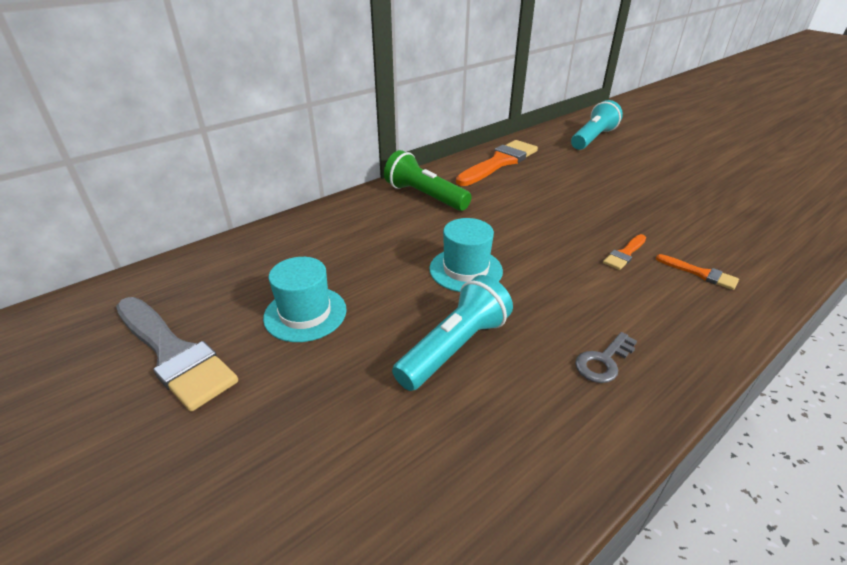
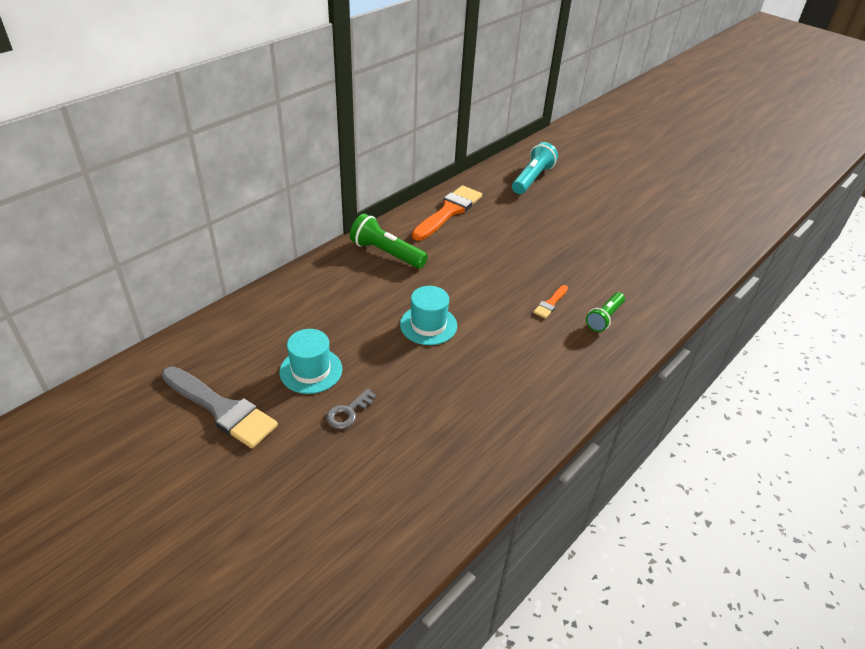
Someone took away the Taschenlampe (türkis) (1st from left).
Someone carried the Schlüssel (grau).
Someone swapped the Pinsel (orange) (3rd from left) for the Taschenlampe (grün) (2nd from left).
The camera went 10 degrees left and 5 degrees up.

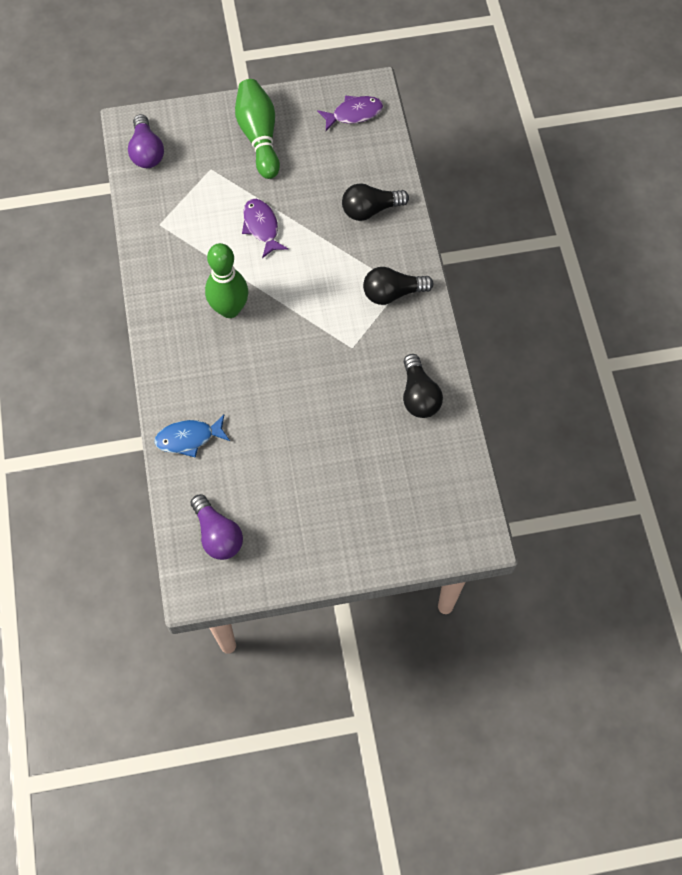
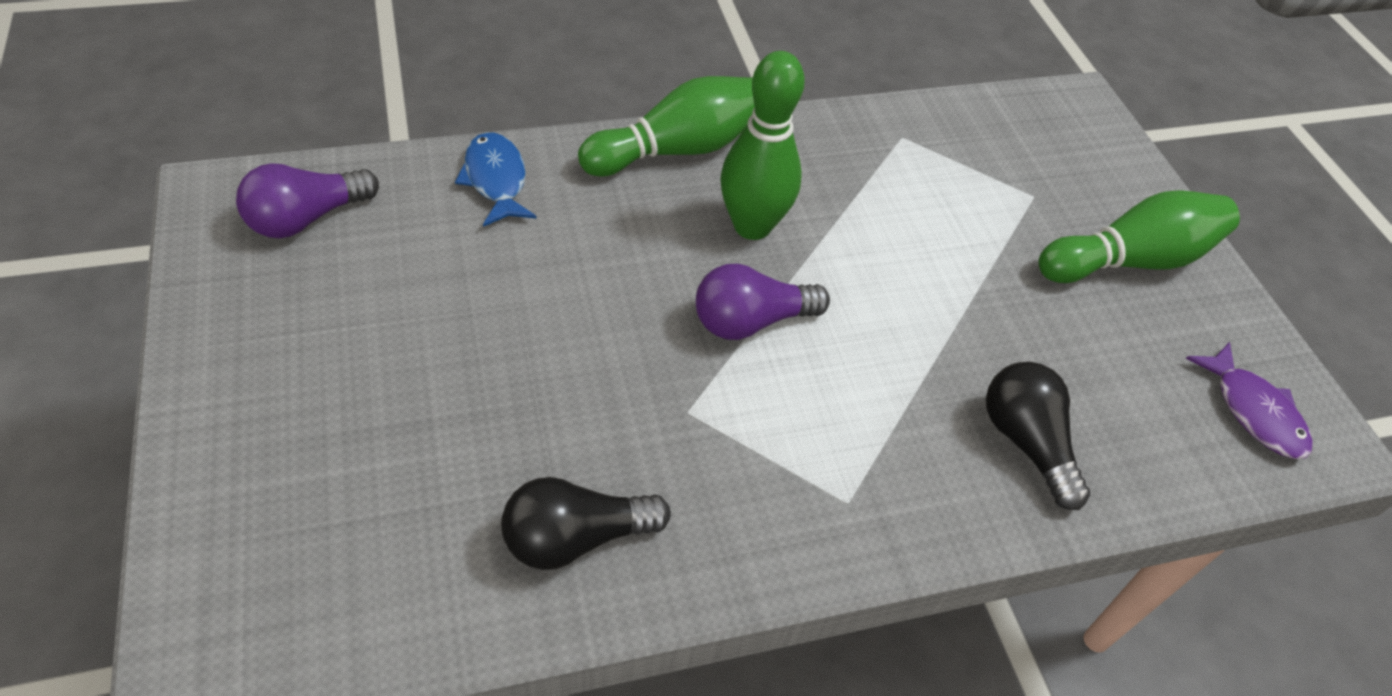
Someone carried the Glühbirne (lila) (1st from left in the first image).
Someone took away the Fisch (lila) (1st from left).
Someone took away the Glühbirne (schwarz) (2nd from left).
Someone put down the Bowlingkegel (grün) (1st from left).
The camera went 80 degrees right and 15 degrees down.

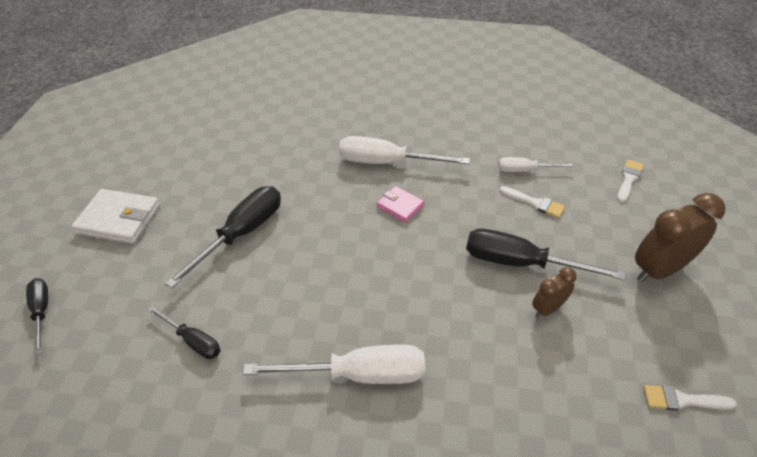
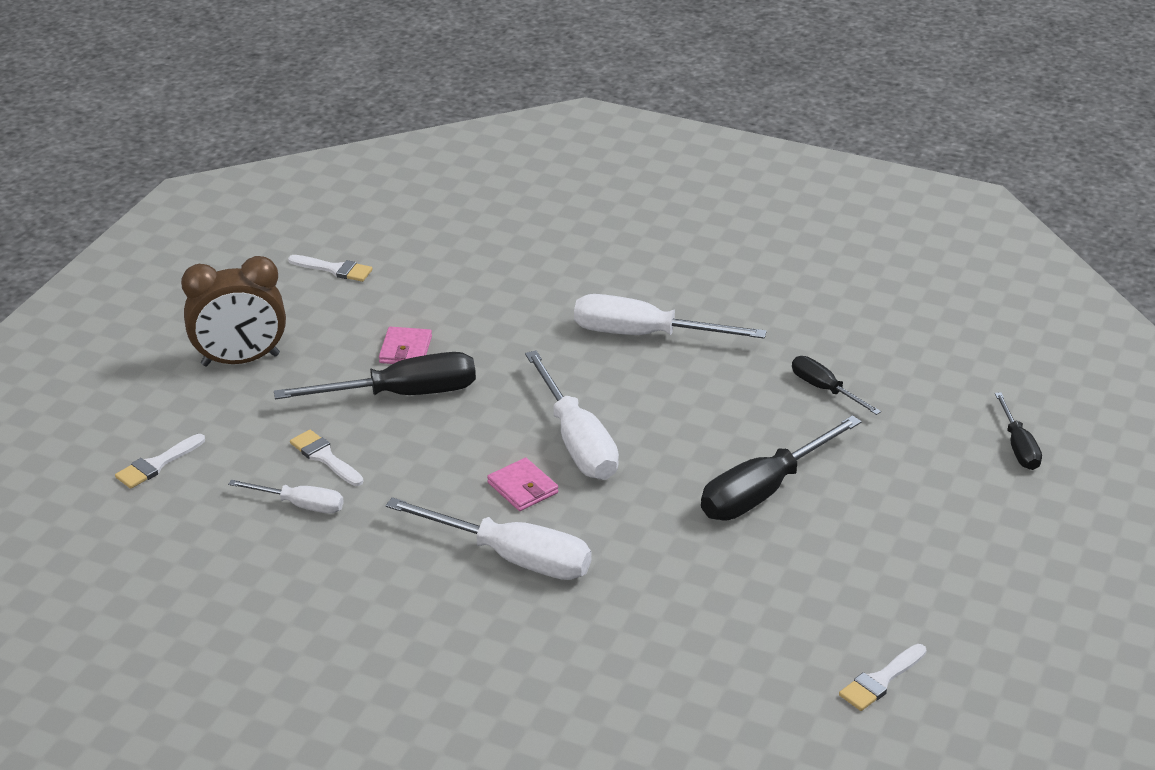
Someone took away the Geldbörse (weiß).
Someone rotated the Schraubenzieher (schwarz) (4th from left in the first image) by 45 degrees counterclockwise.
Someone swapped the Wecker (braun) (1st from left) for the Geldbörse (rosa) (1st from left).
Someone put down the Schraubenzieher (weiß) (3rd from left).
Someone put down the Pinsel (weiß) (4th from left).
The camera went 165 degrees left and 10 degrees down.

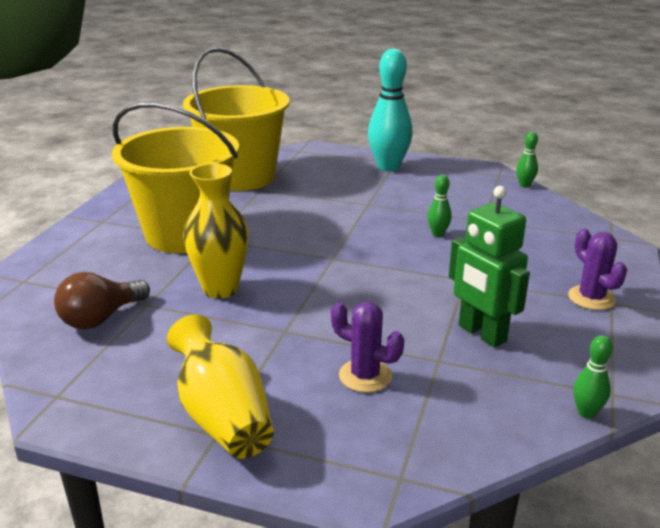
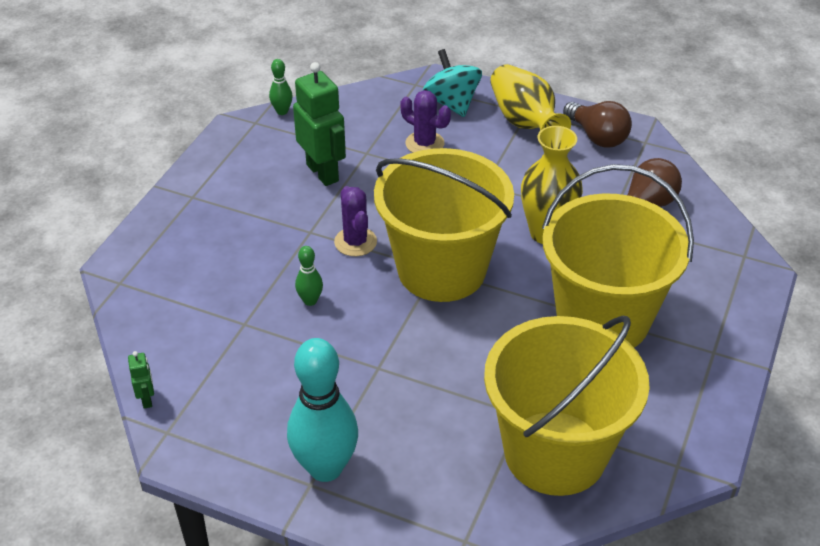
Someone swapped the Bowlingkegel (grün) (2nd from left) for the Roboter (grün) (1st from left).
Someone carried the Kaktus (lila) (2nd from left in the first image).
Someone put down the Eimer (gelb) (1st from left).
Someone put down the Kreisel (türkis).
Someone put down the Glühbirne (braun) (1st from left).
The camera went 175 degrees left and 15 degrees up.

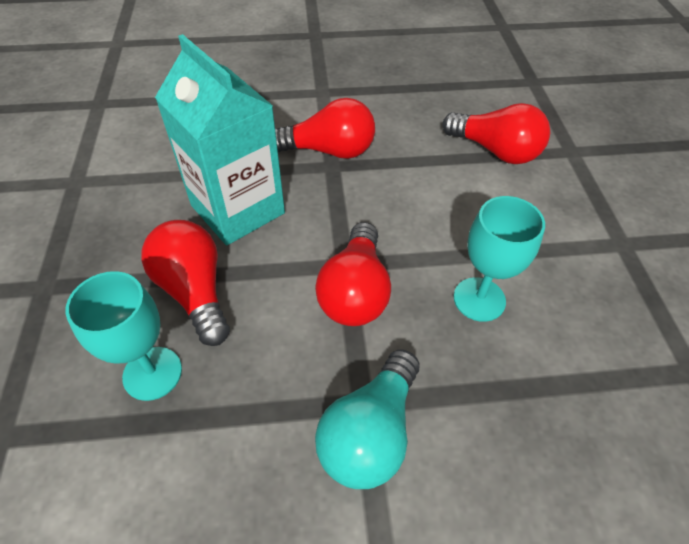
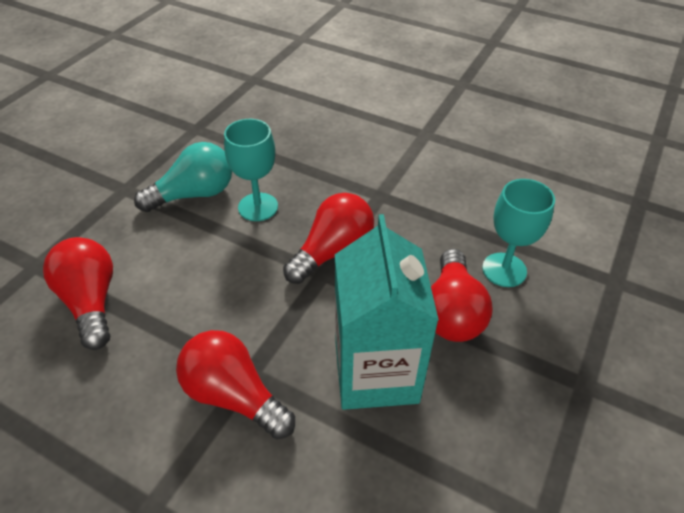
Someone carried the Glühbirne (türkis).
The camera went 145 degrees left and 5 degrees down.

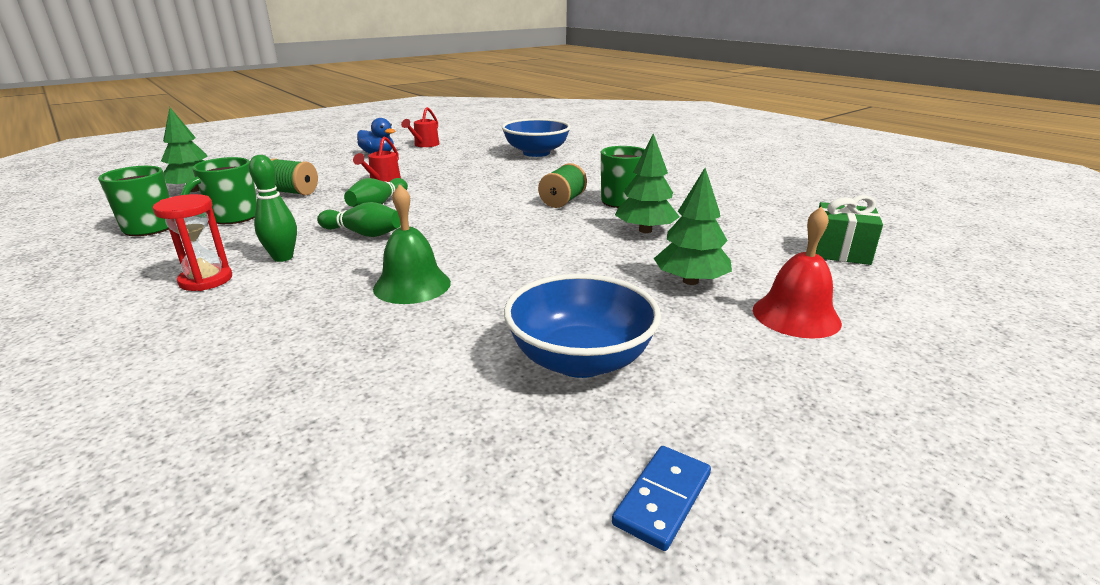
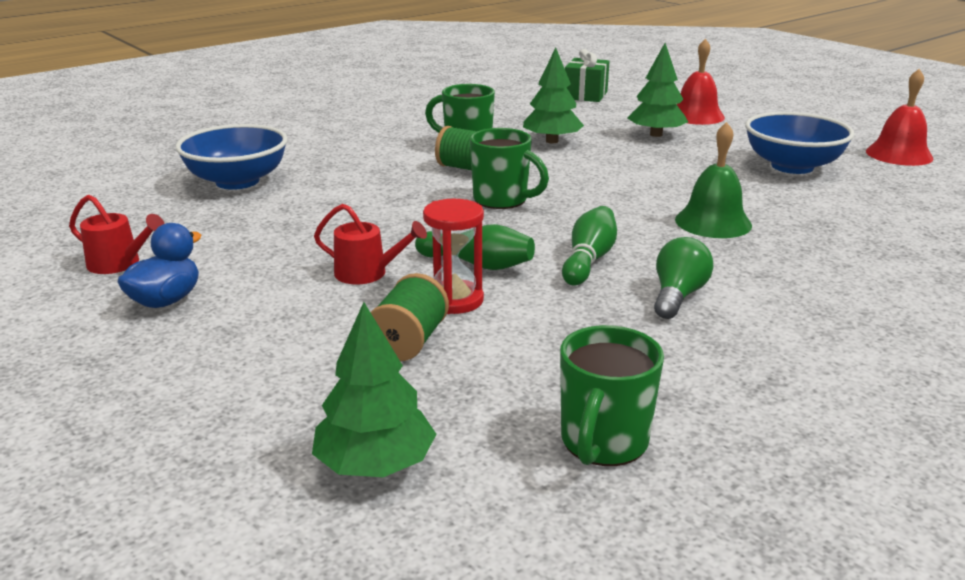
Someone carried the Sanduhr (rot).
Someone carried the Tasse (grün) (2nd from left).
Someone swapped the Bowlingkegel (grün) (1st from left) for the Glühbirne (grün).
Someone swapped the Dominostein (blau) for the Glocke (rot) (2nd from left).
The camera went 90 degrees left and 0 degrees up.

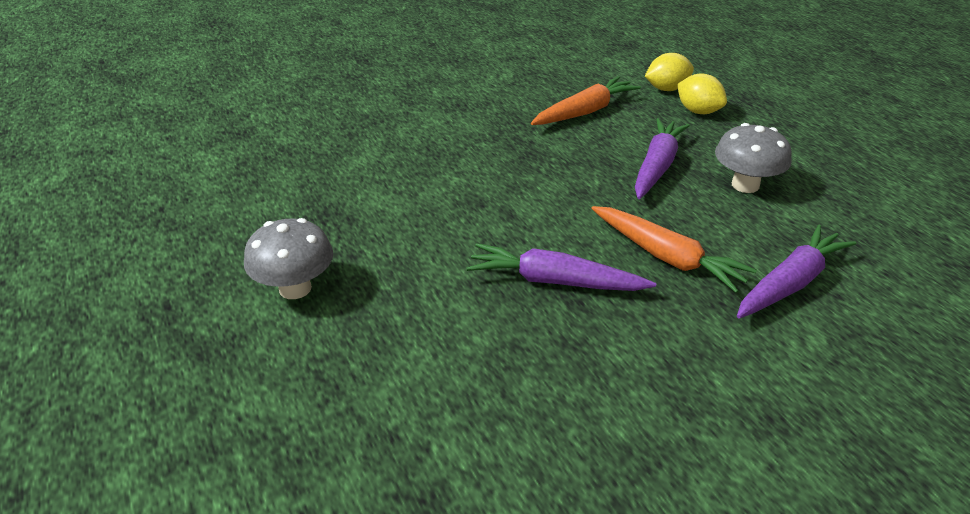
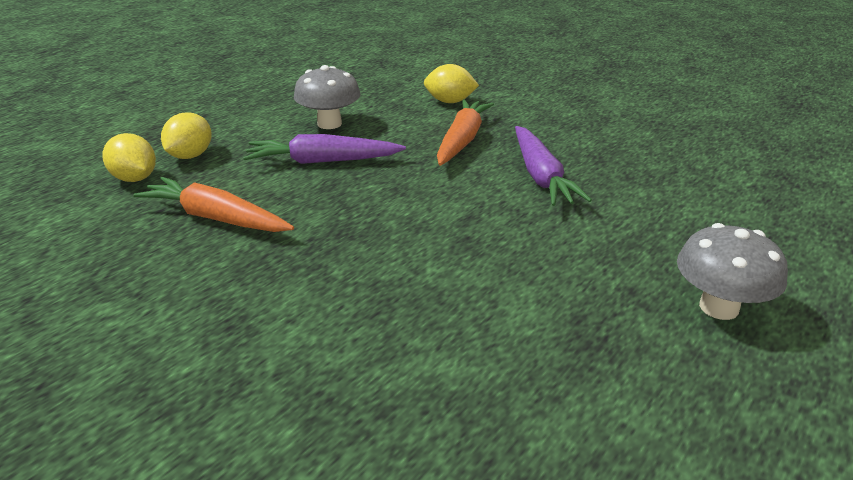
Someone swapped the Karotte (lila) (3rd from left) for the Zitrone (gelb) (3rd from left).
The camera went 115 degrees left and 5 degrees down.

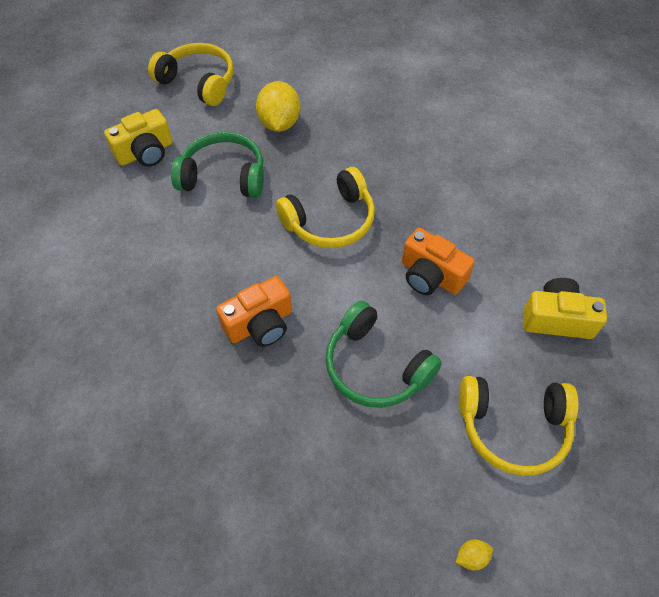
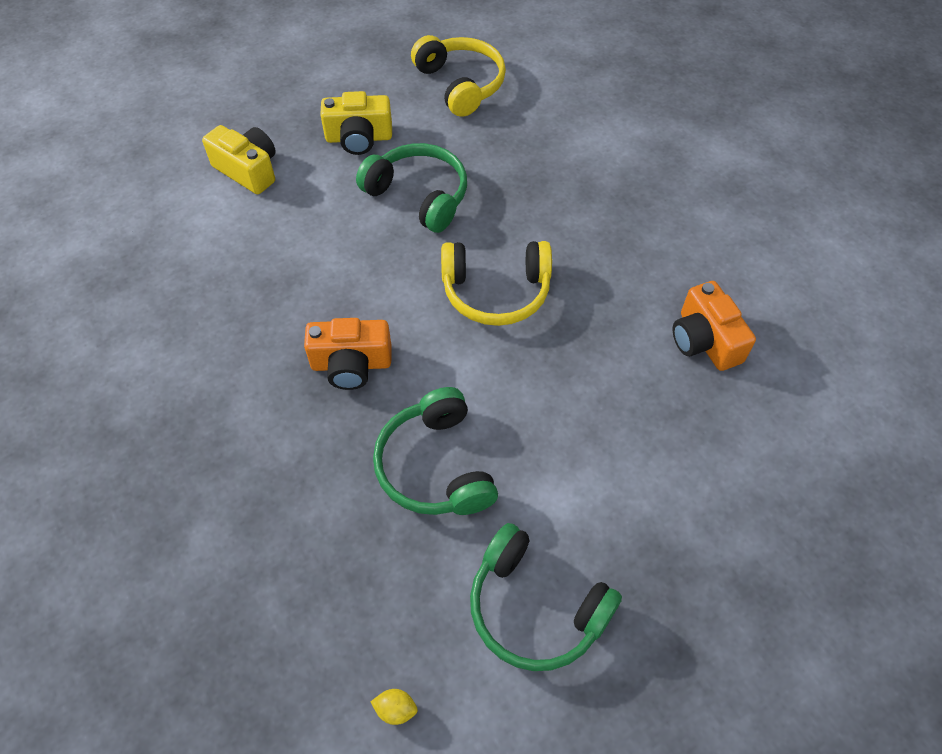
Someone took away the Zitrone (gelb) (1st from left).
Someone carried the Kamera (orange) (2nd from left).
Someone repainted the Kopfhörer (gelb) (3rd from left), which became the Kopfhörer (grün) (3rd from left).
Someone carried the Kamera (gelb) (2nd from left in the first image).
The camera went 30 degrees right and 0 degrees up.

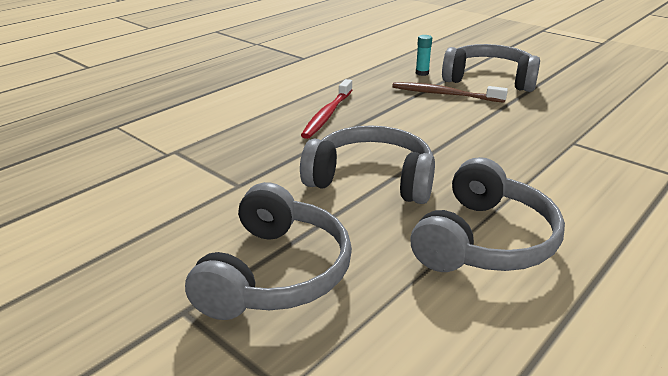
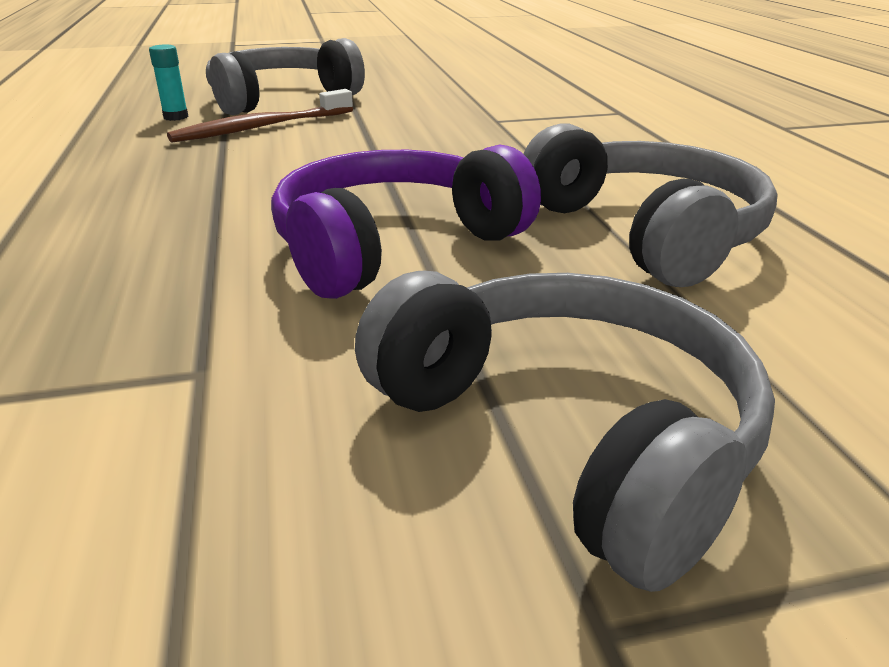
Someone repainted the Kopfhörer (grau) (2nd from left), which became the Kopfhörer (lila).
Someone took away the Zahnbürste (rot).
The camera went 55 degrees left and 0 degrees up.

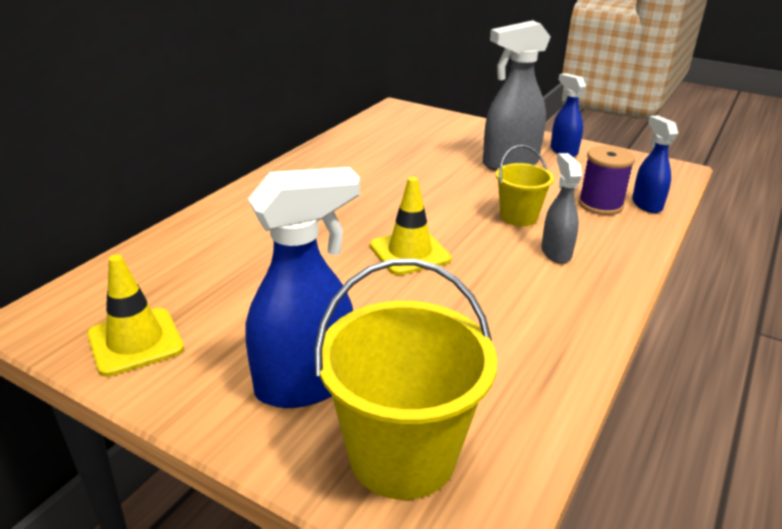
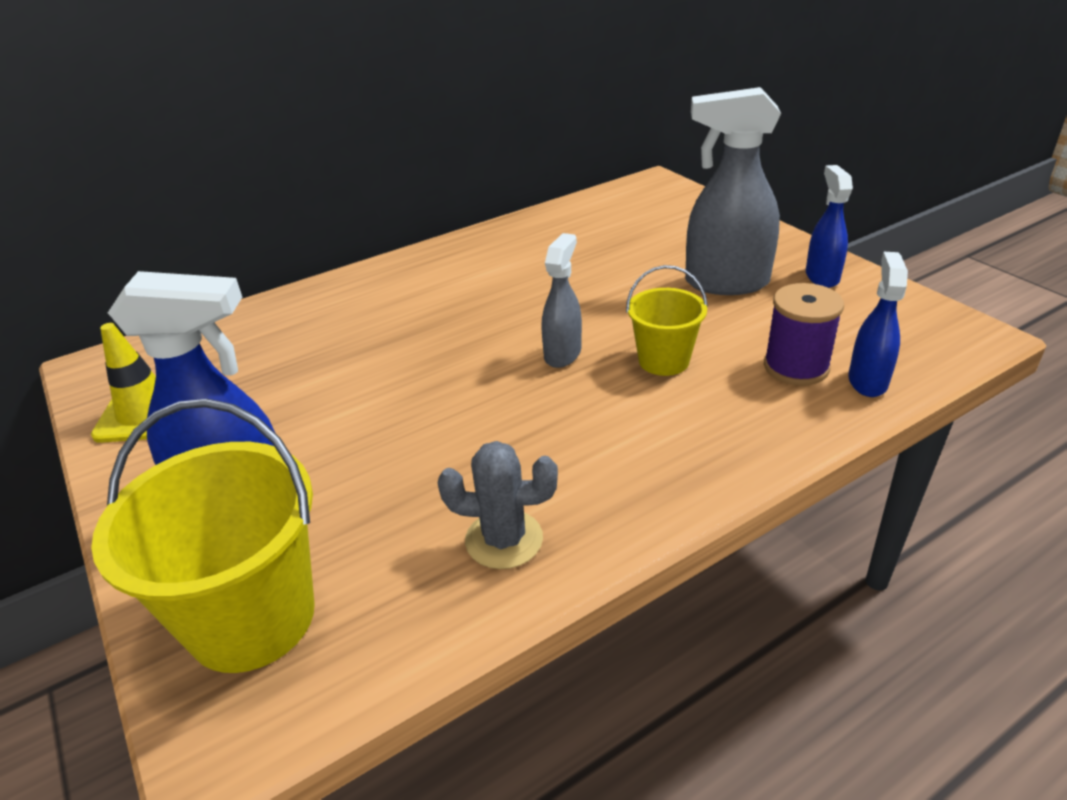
Someone took away the Leitkegel (gelb) (2nd from left).
Someone carried the Sprühflasche (grau) (2nd from left in the first image).
Someone put down the Kaktus (grau).
The camera went 30 degrees right and 5 degrees up.

